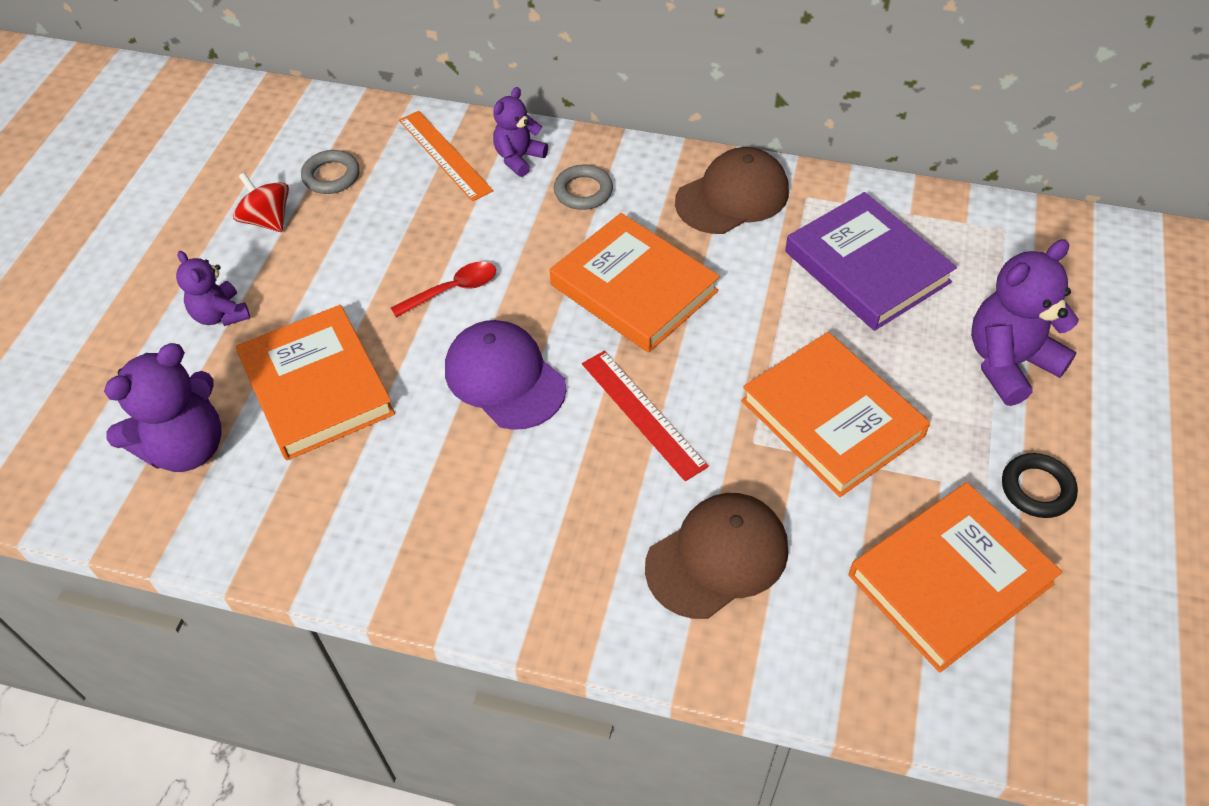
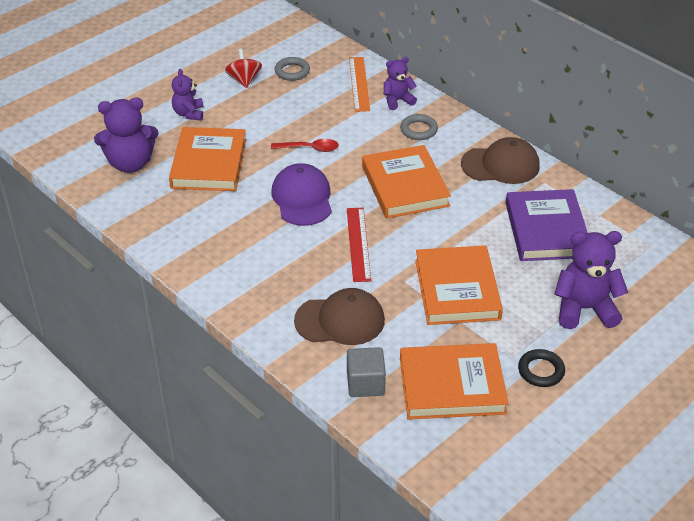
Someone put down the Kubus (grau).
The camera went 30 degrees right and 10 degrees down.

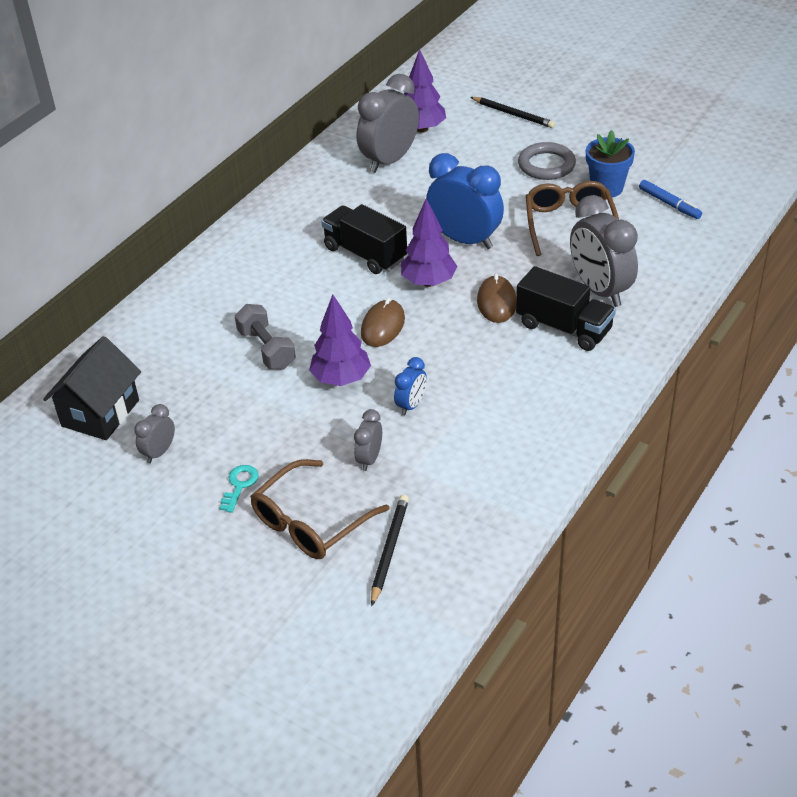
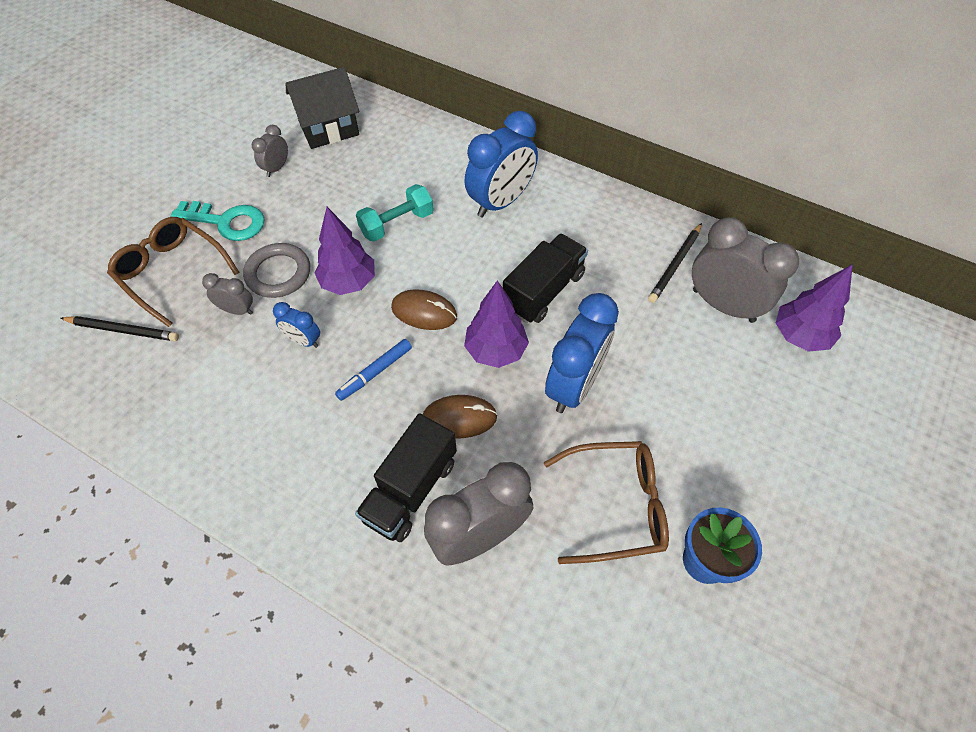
Someone rotated the Haus (schwarz) by 45 degrees counterclockwise.
Someone rotated the Wecker (grau) (1st from left in the first image) by 90 degrees counterclockwise.
Someone scaled the Schlüssel (türkis) by 1.80.
Someone repainted the Hantel (grau), which became the Hantel (türkis).
Someone carried the Bleistift (schwarz) (2nd from left).
Someone carried the Ring (grau).
Someone carried the Filzstift (blau).
Someone put down the Wecker (blau) (2nd from left).
The camera went 85 degrees right and 15 degrees up.

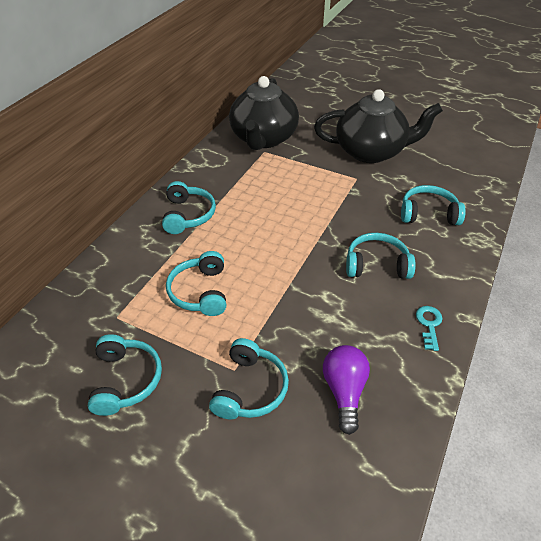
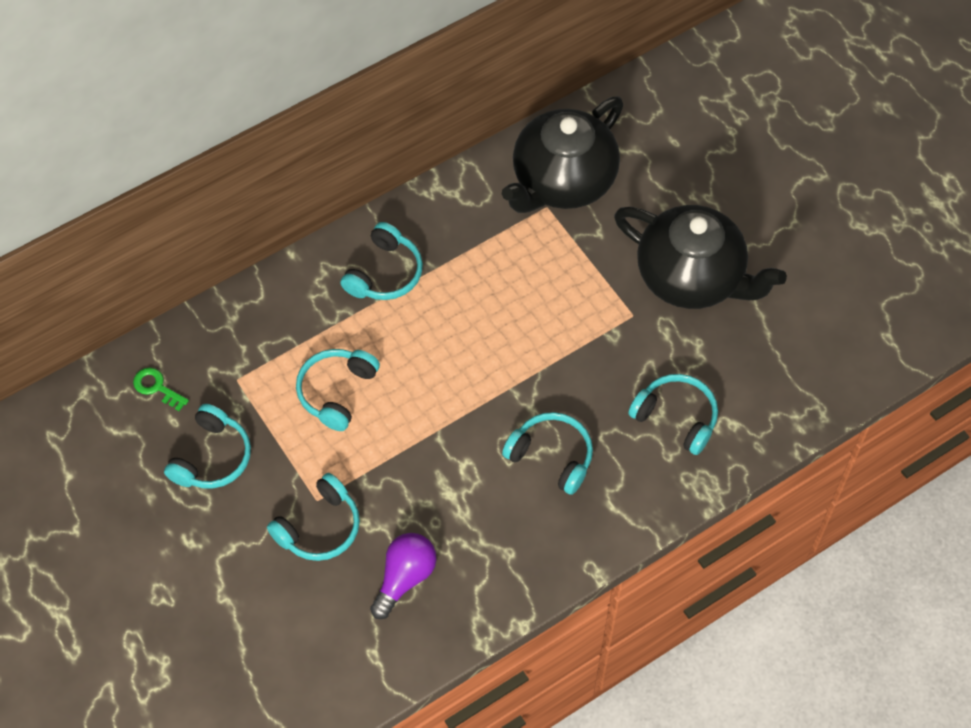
Someone took away the Schlüssel (türkis).
Someone put down the Schlüssel (grün).
The camera went 30 degrees right and 15 degrees up.

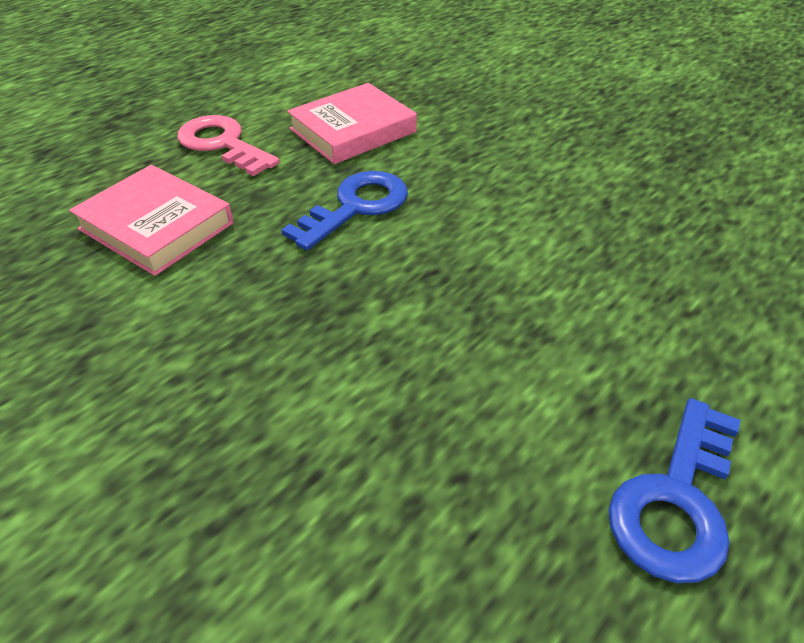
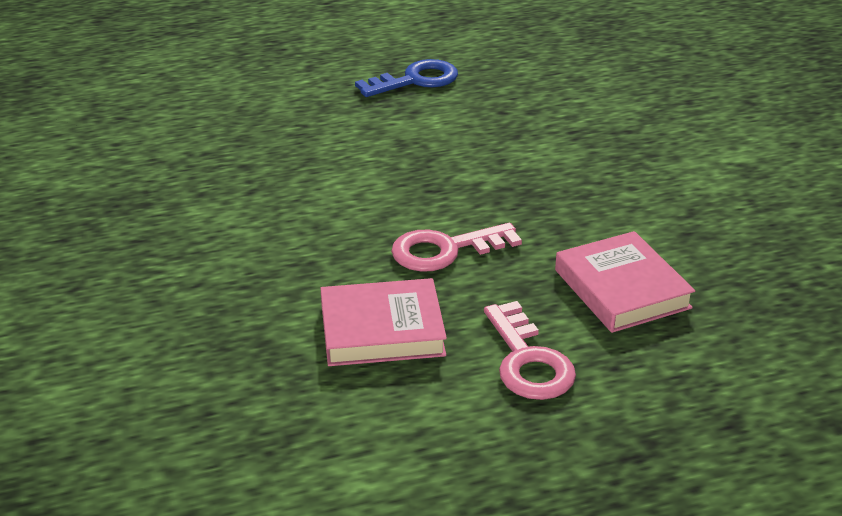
Someone repainted the Schlüssel (blau) (1st from left), which became the Schlüssel (rosa) (1st from left).
The camera went 150 degrees left and 10 degrees down.

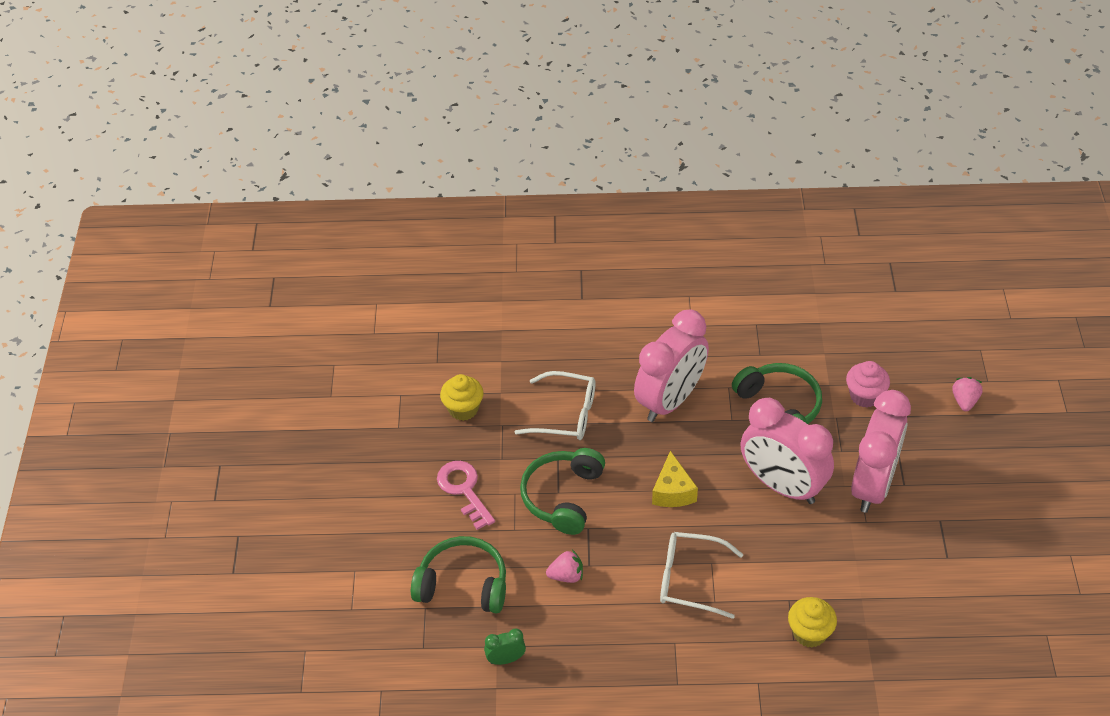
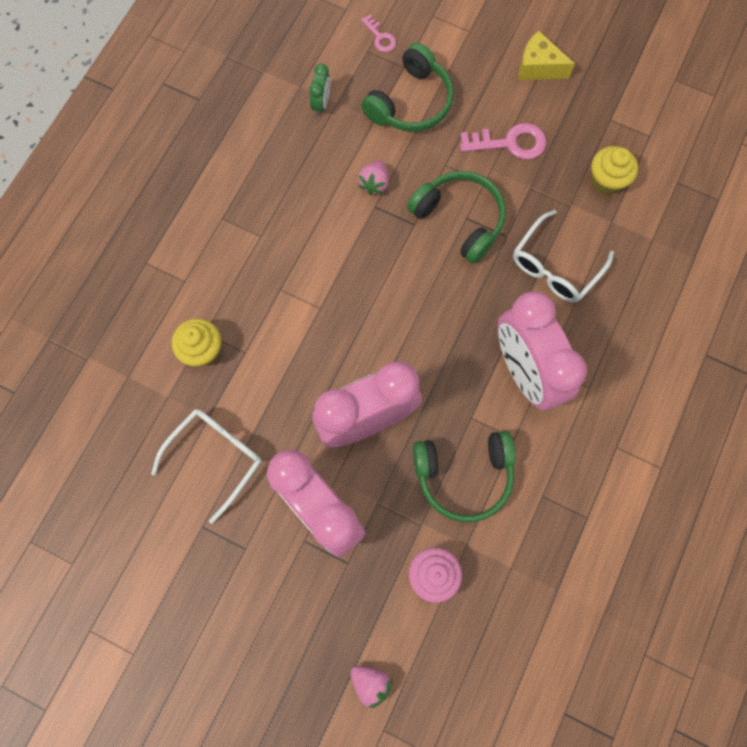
Someone carried the Käse (gelb).
Someone carried the Brille (weiß) (2nd from left in the first image).
Someone put down the Schlüssel (rosa) (1st from left).
The camera went 115 degrees right and 25 degrees up.

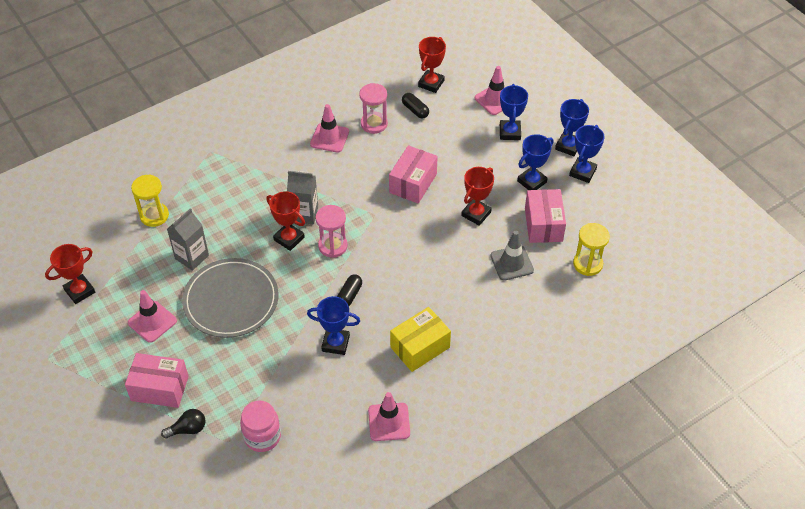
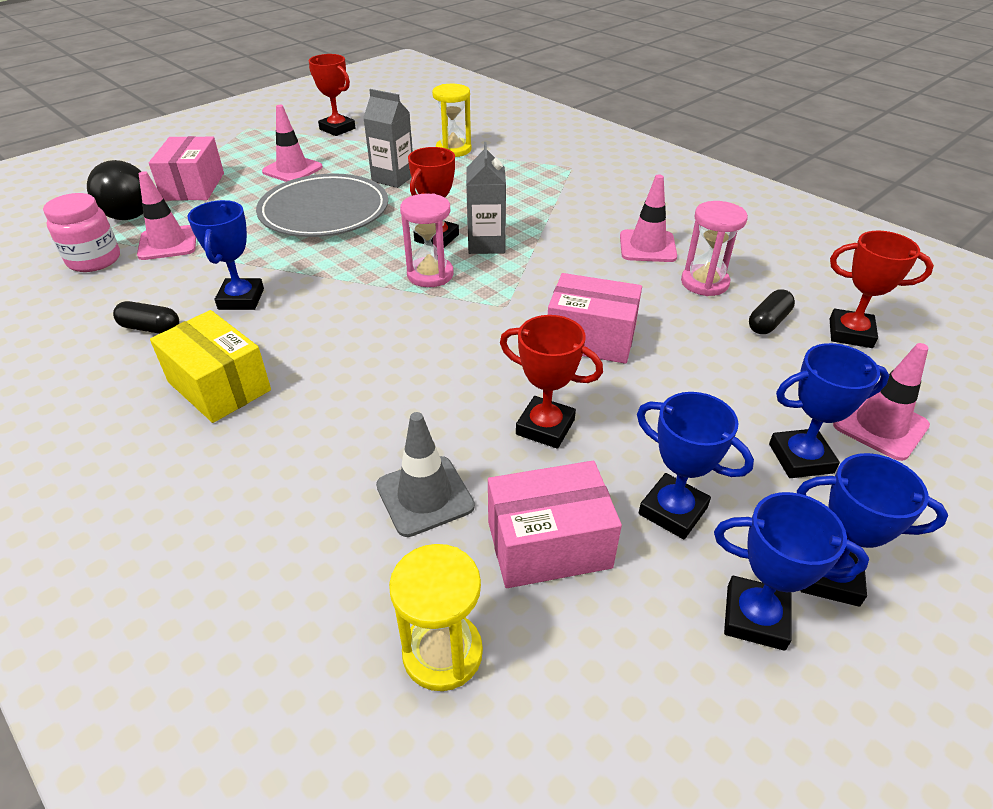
Someone scaled the Glühbirne (schwarz) by 1.77.
Someone carried the Kapsel (schwarz) (1st from left).
Someone carried the Leitkegel (rosa) (3rd from left in the first image).
The camera went 80 degrees right and 10 degrees down.

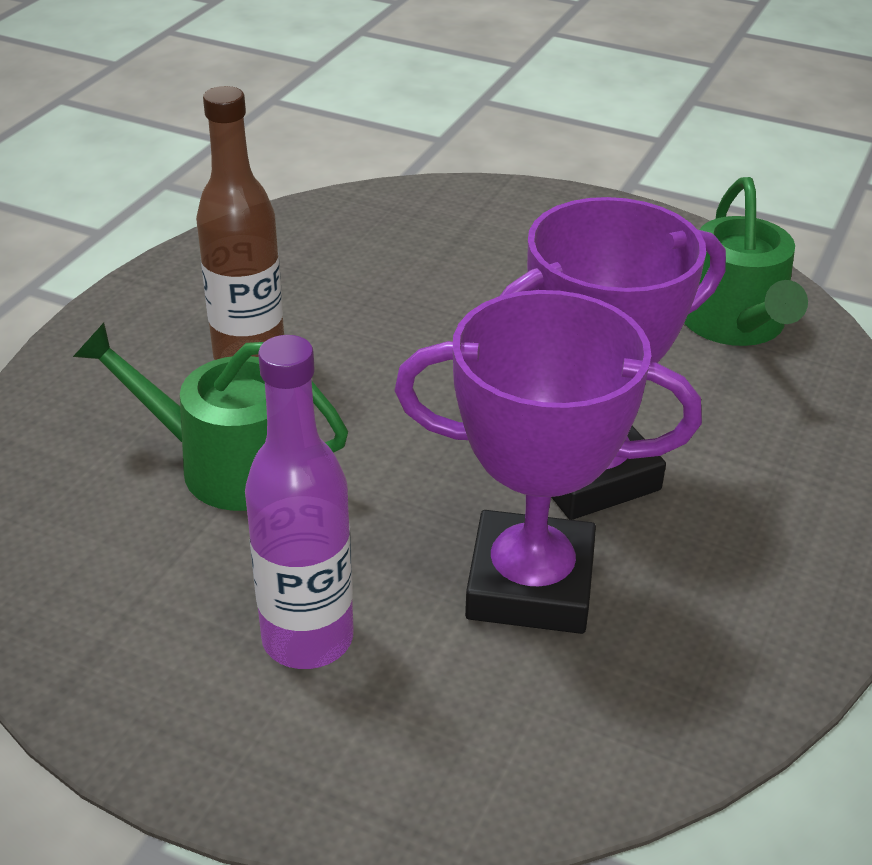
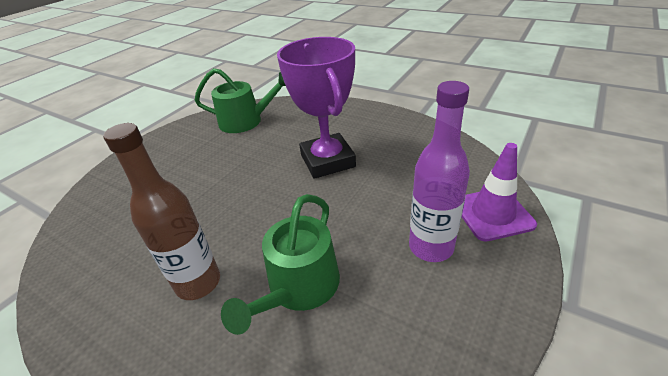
Someone took away the Pokal (lila) (1st from left).
Someone put down the Leitkegel (lila).
The camera went 80 degrees left and 0 degrees up.

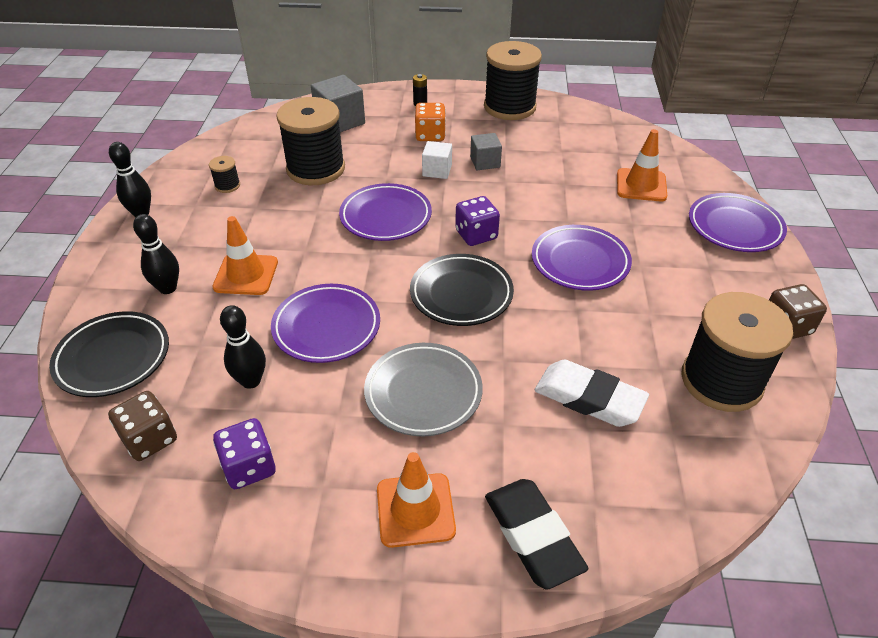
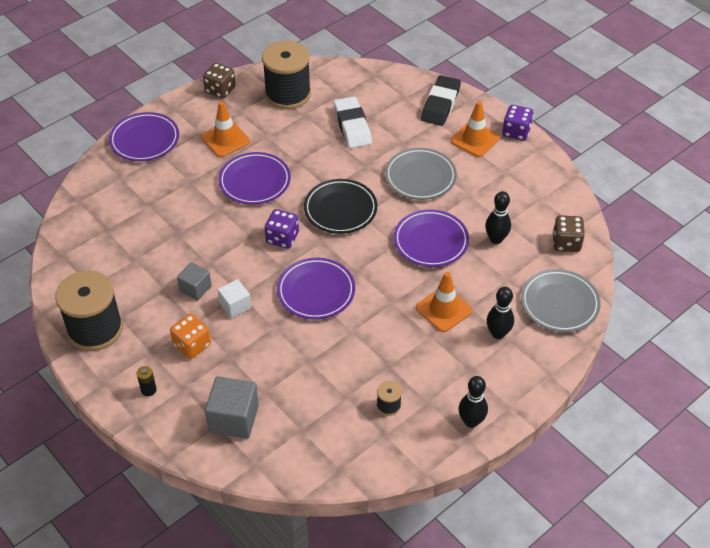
Someone repainted the Teller (schwarz) (1st from left), which became the Teller (grau) (2nd from left).
Someone carried the Spielwürfel (lila) (1st from left in the first image).
Someone took away the Garnrolle (schwarz) (2nd from left).
Someone carried the Leitkegel (orange) (3rd from left in the first image).
The camera went 135 degrees left and 5 degrees up.

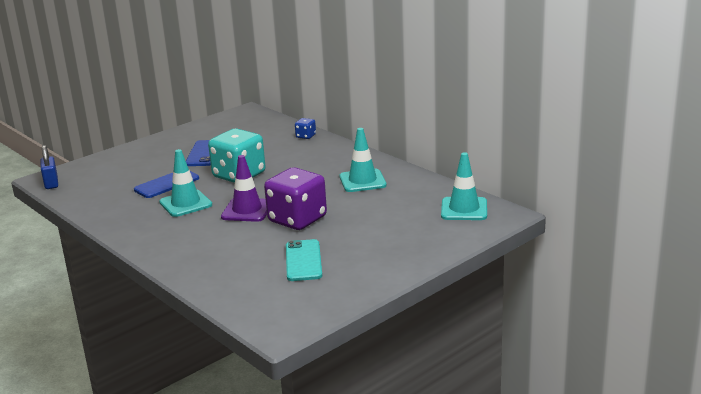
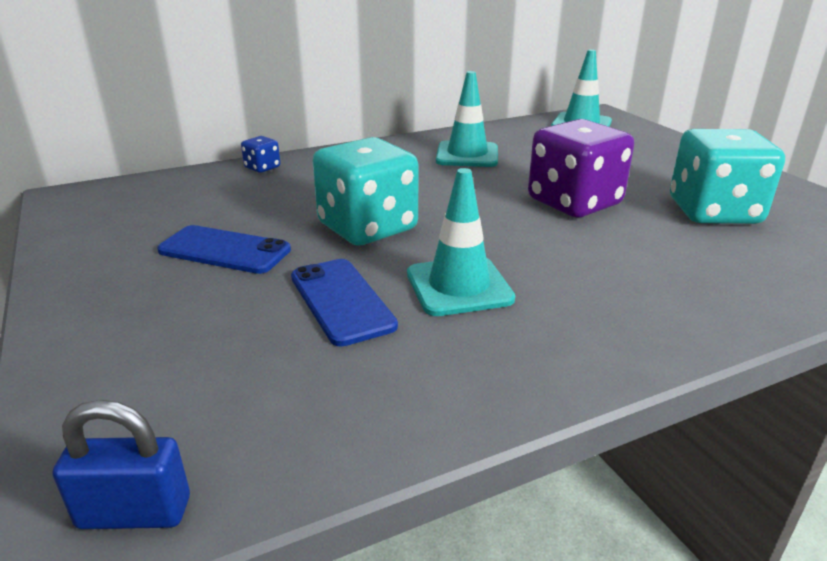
Someone took away the Leitkegel (lila).
Someone swapped the Handy (türkis) for the Spielwürfel (türkis) (2nd from left).
The camera went 75 degrees left and 5 degrees up.

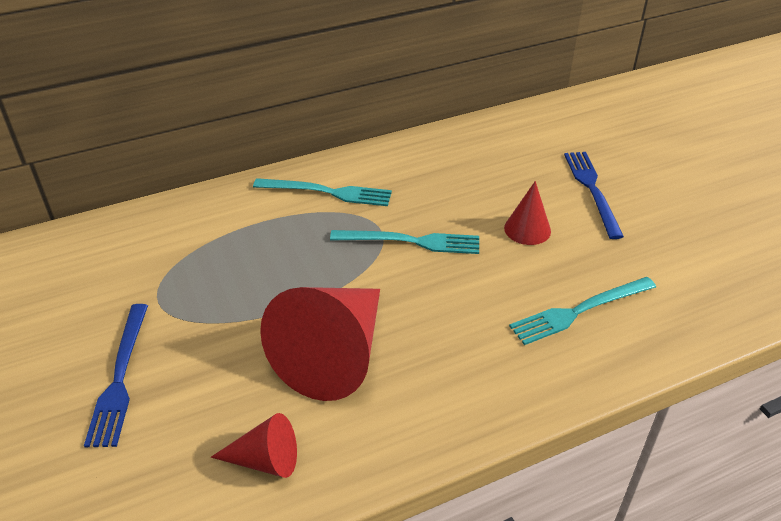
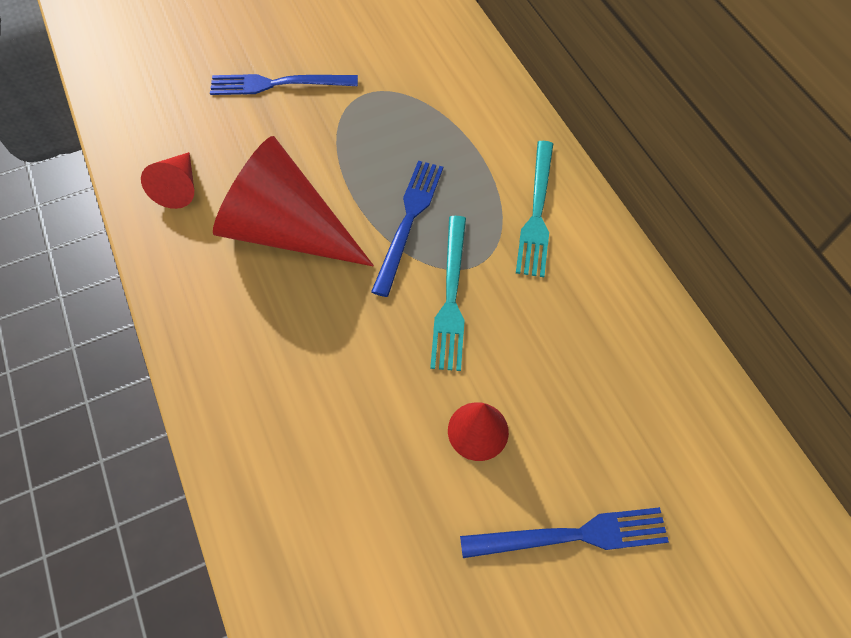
Someone took away the Gabel (türkis) (3rd from left).
Someone put down the Gabel (blau) (2nd from left).
The camera went 90 degrees right and 20 degrees up.

